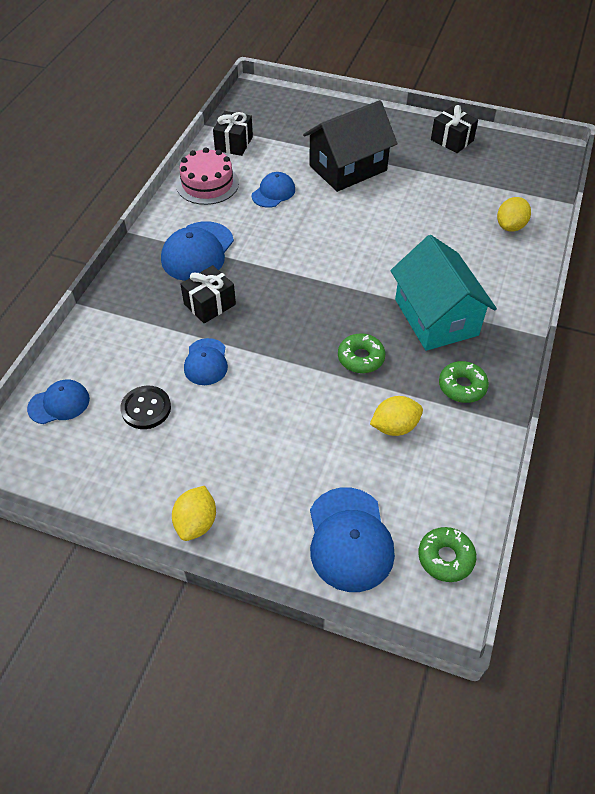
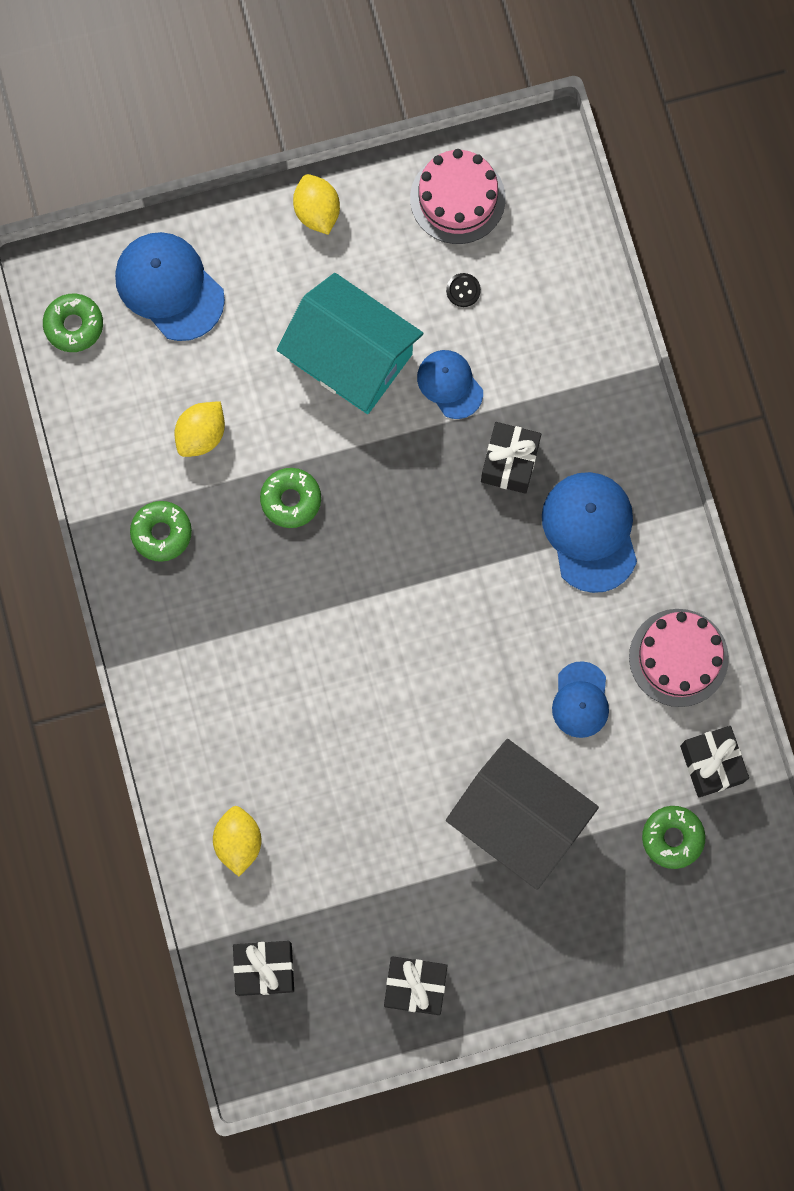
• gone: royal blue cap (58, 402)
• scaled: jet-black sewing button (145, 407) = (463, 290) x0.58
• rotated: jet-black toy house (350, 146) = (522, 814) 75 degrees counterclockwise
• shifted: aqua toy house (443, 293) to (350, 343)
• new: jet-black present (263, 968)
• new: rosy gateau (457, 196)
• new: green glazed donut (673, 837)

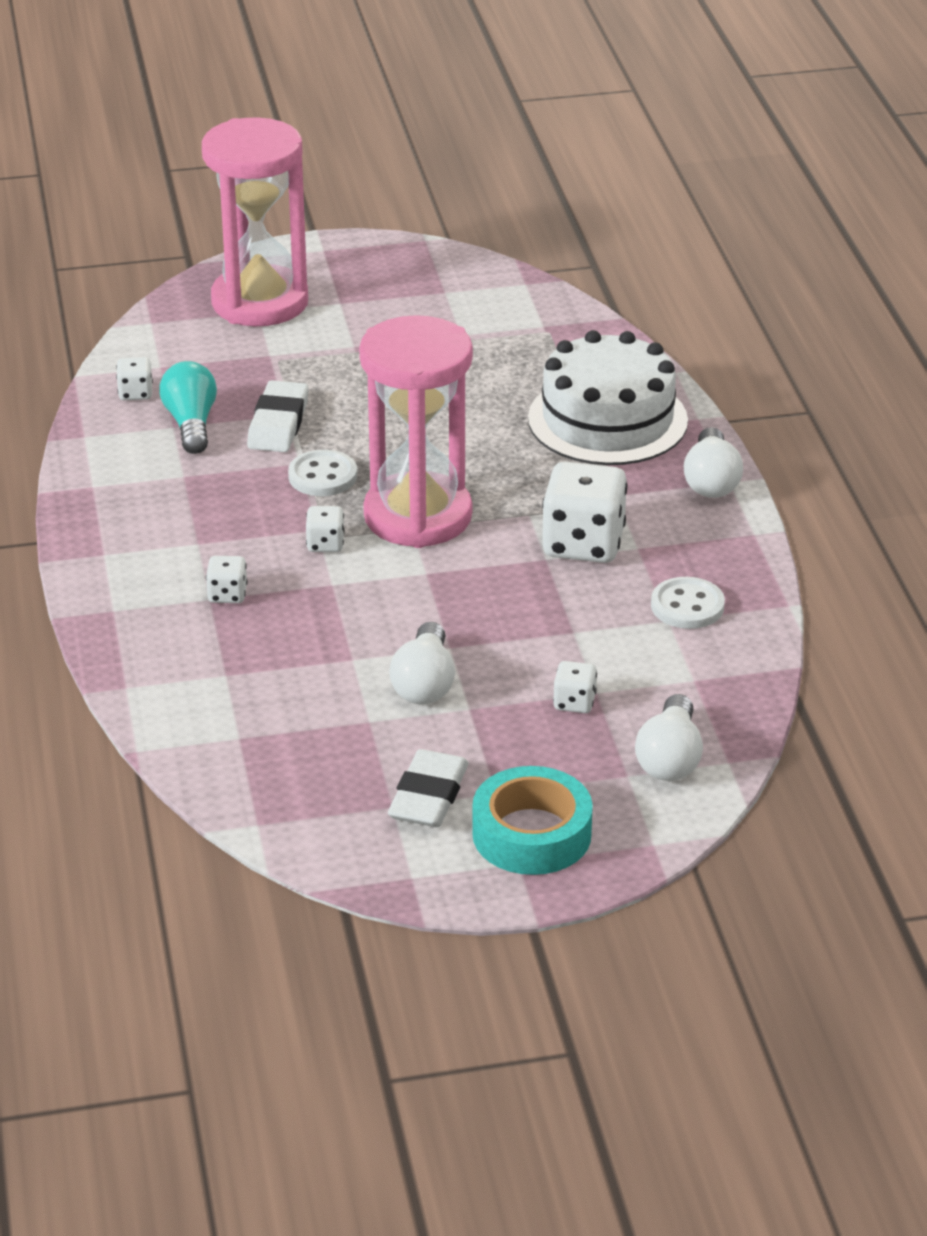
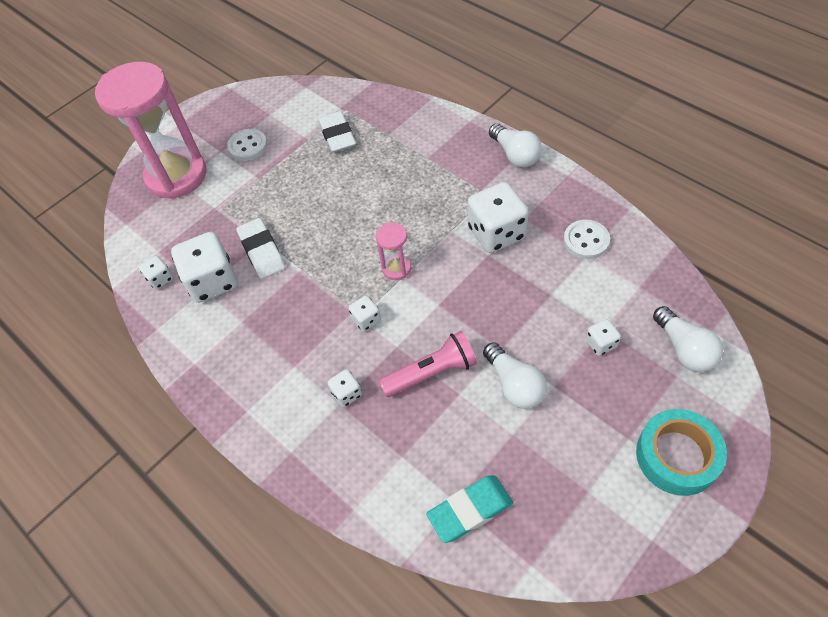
• swapped: aqua lightbulb (188, 407) to white die (204, 267)
• shifted: white sewing button (322, 473) to (247, 145)
• scaled: rosy hourglass (416, 431) = (393, 251) x0.42
• shifted: white gum eraser (428, 788) to (337, 132)
• gone: white gateau (608, 397)
• new: rosy flashlight (428, 364)
• new: aqua gum eraser (469, 509)

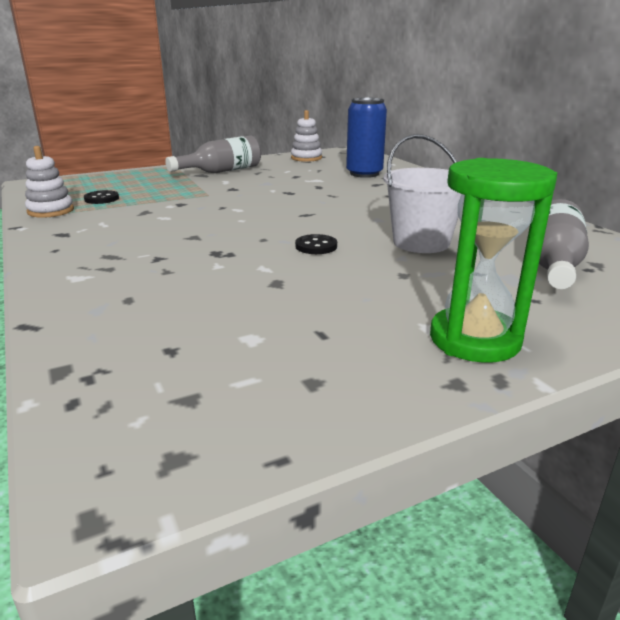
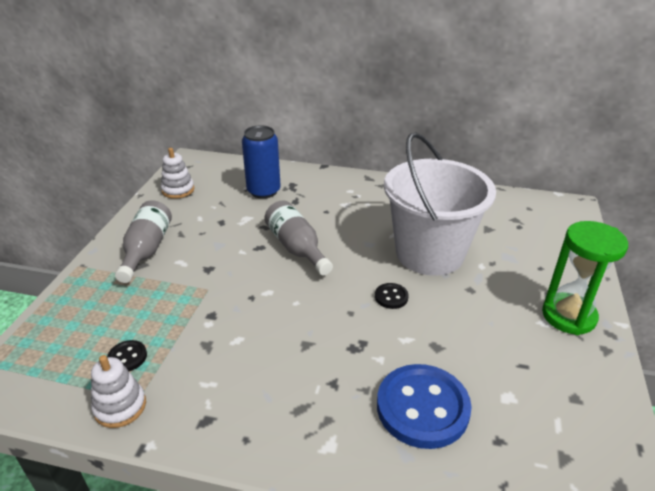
• scaled: white pail (422, 193) = (440, 204) x1.65
• shifted: gray drink bottle (564, 244) to (298, 238)
• new: royal blue sewing button (424, 406)

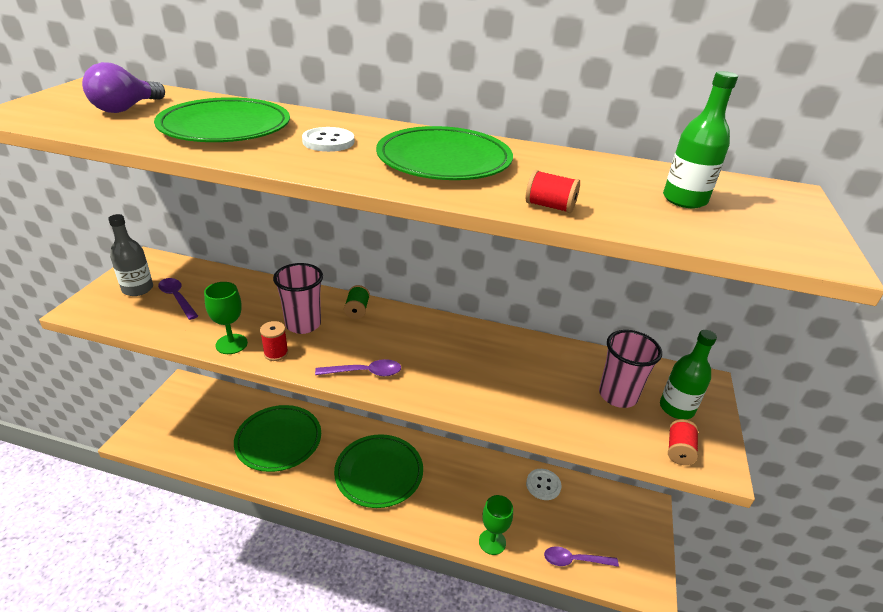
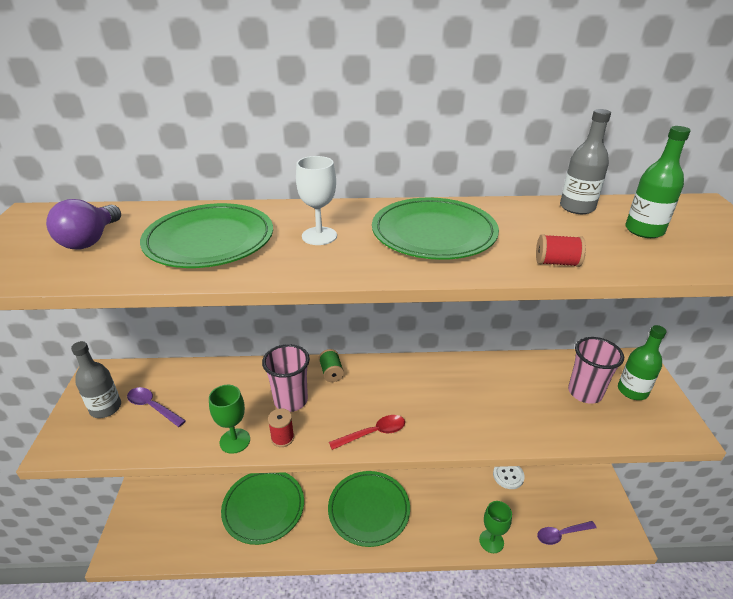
• swapped: white sewing button (328, 139) to white chalice (316, 200)
• repainted: violet spoon (358, 367) to red spoon (367, 432)
• gone: red spool (683, 442)
• new: gray drink bottle (585, 161)

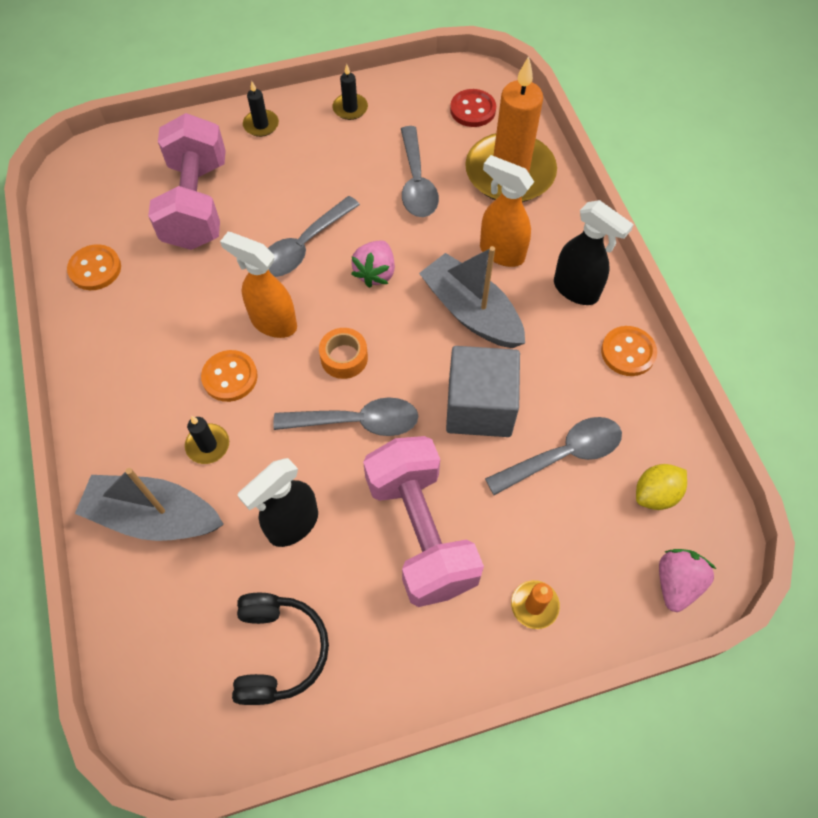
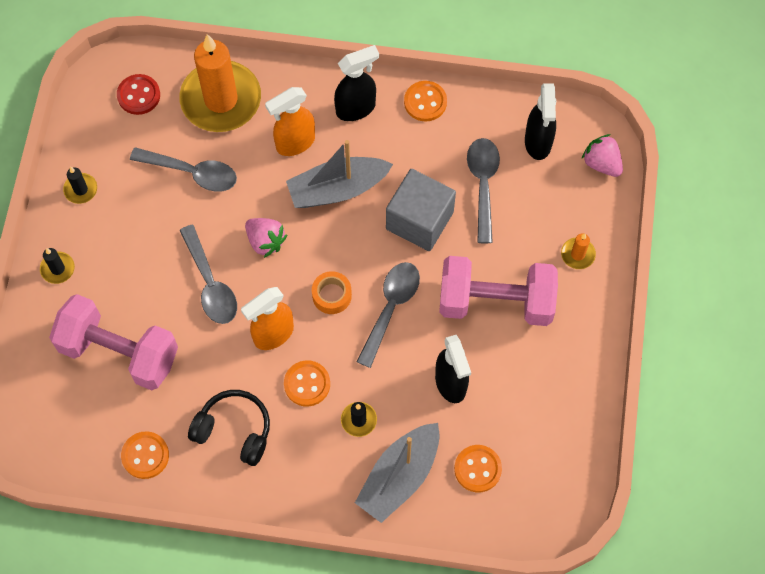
• shifted: jet-black headphones (280, 649) to (229, 428)
• swapped: yellow citrus fruit (661, 487) to jet-black spray bottle (540, 121)
• new: bright orange sewing button (478, 468)

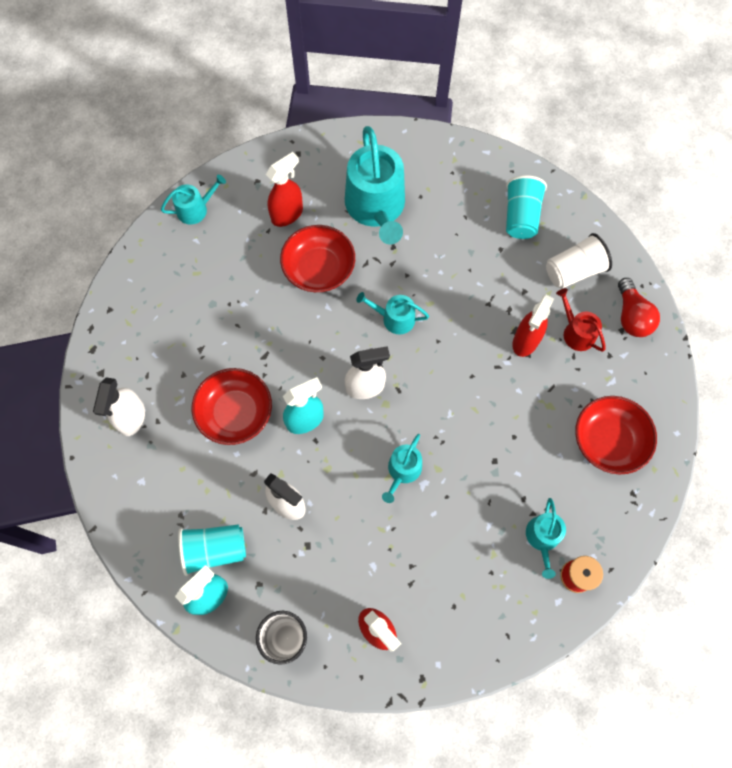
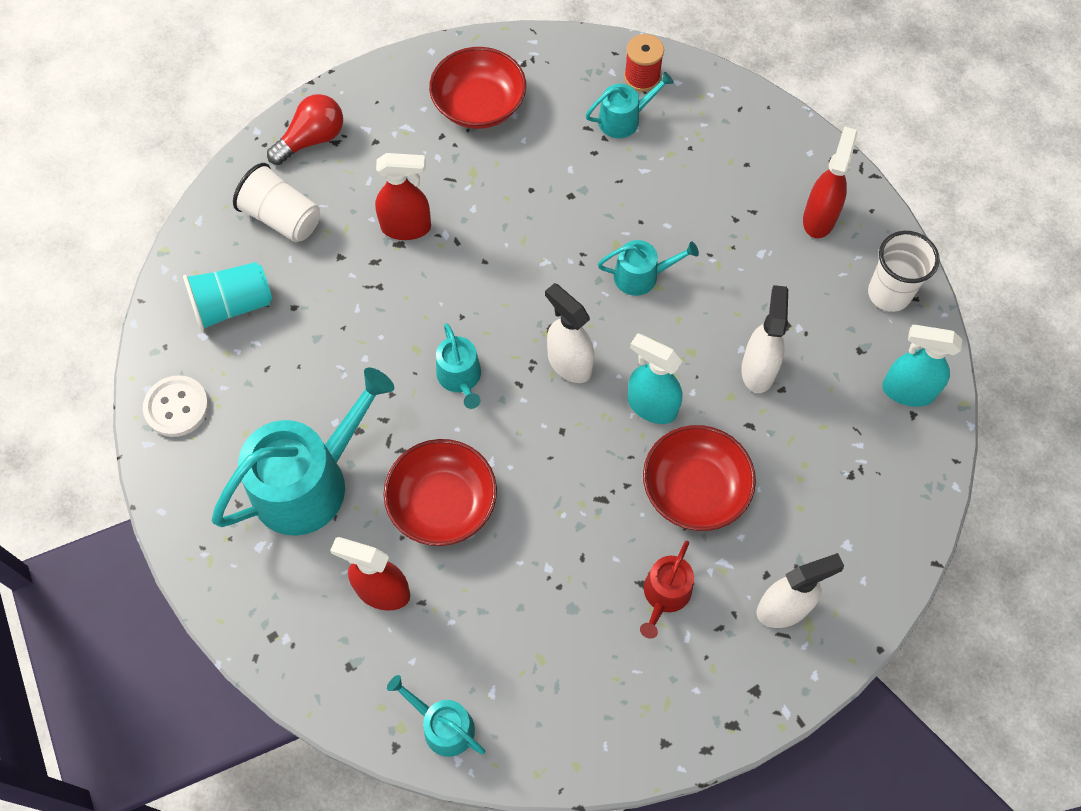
• gone: aqua tumbler (212, 550)
• shifted: red sprinkling can (581, 320) to (667, 590)
• new: white sewing button (176, 406)

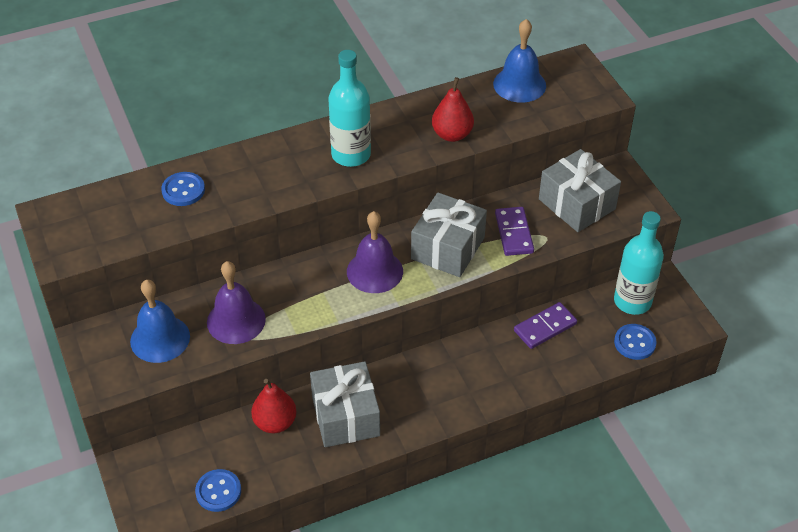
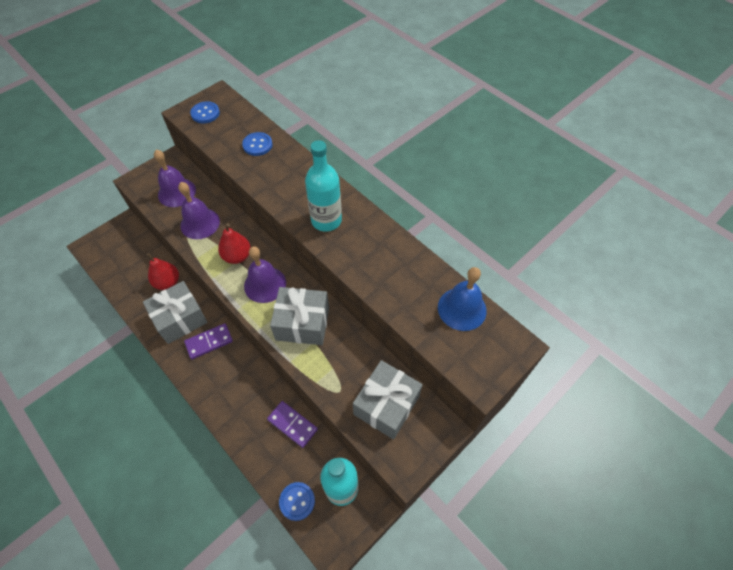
• repainted: royal blue hand bell (160, 321) to violet hand bell (175, 178)
• shifted: royal blue sewing button (218, 490) to (205, 112)
• shifted: red toy pear (453, 109) to (234, 243)
• shifted: violet domino piece (514, 231) to (208, 341)

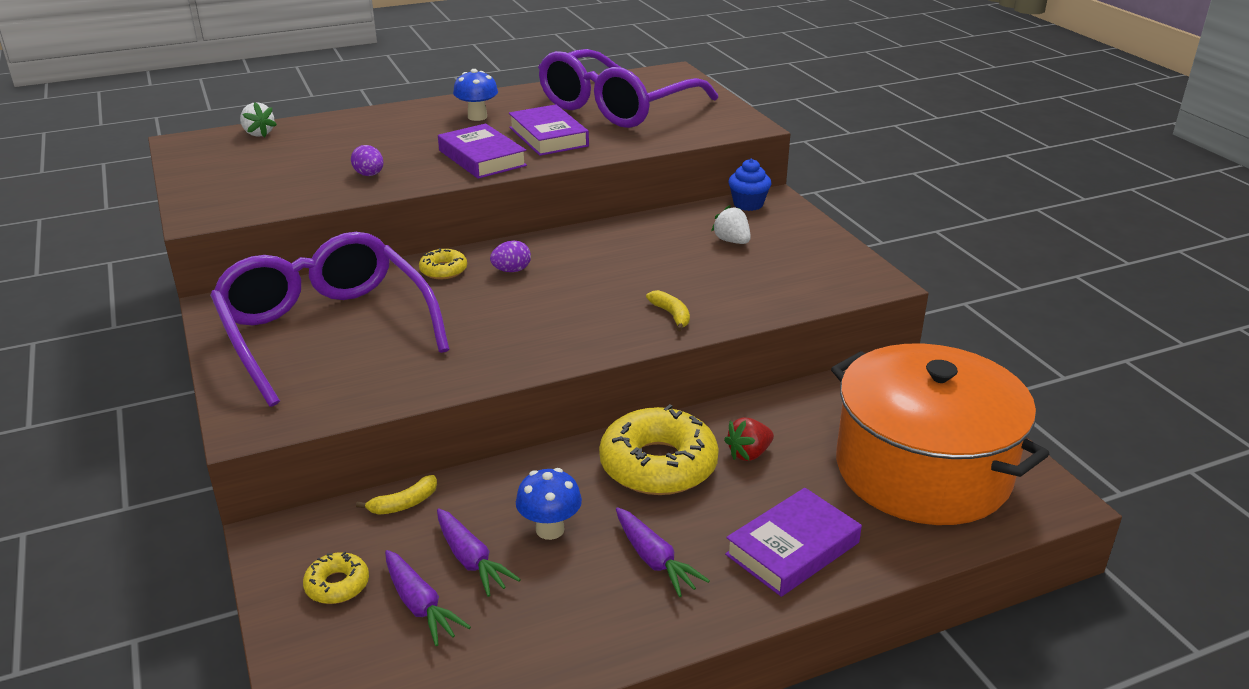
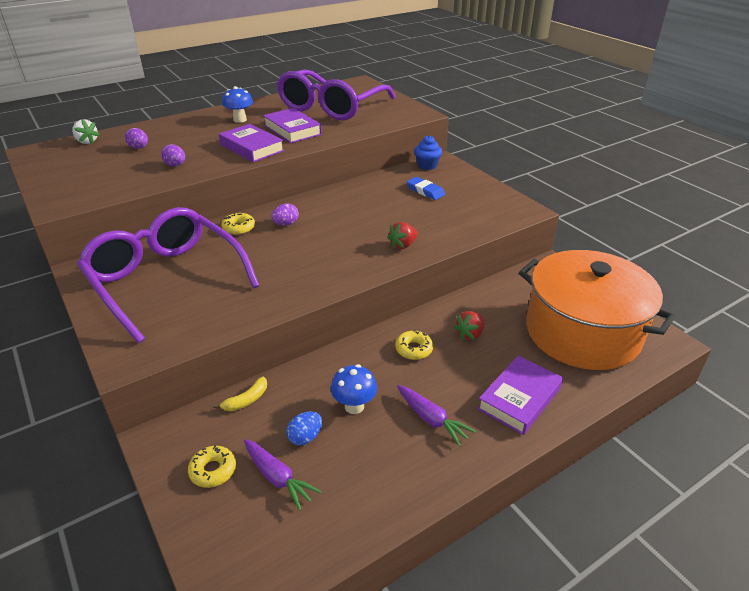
• swapped: violet root vegetable (479, 552) to royal blue egg shape (304, 428)
• scaled: yellow glazed donut (659, 449) = (414, 344) x0.47
• swapped: yellow banana fruit (668, 310) to red berry (402, 235)
• swapped: white berry (731, 224) to royal blue gum eraser (426, 188)
• new: violet egg shape (136, 138)

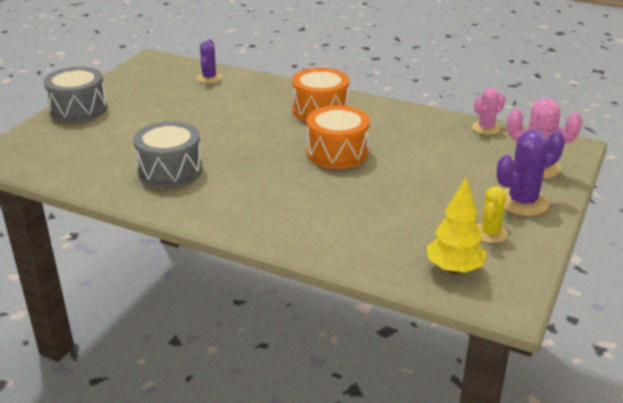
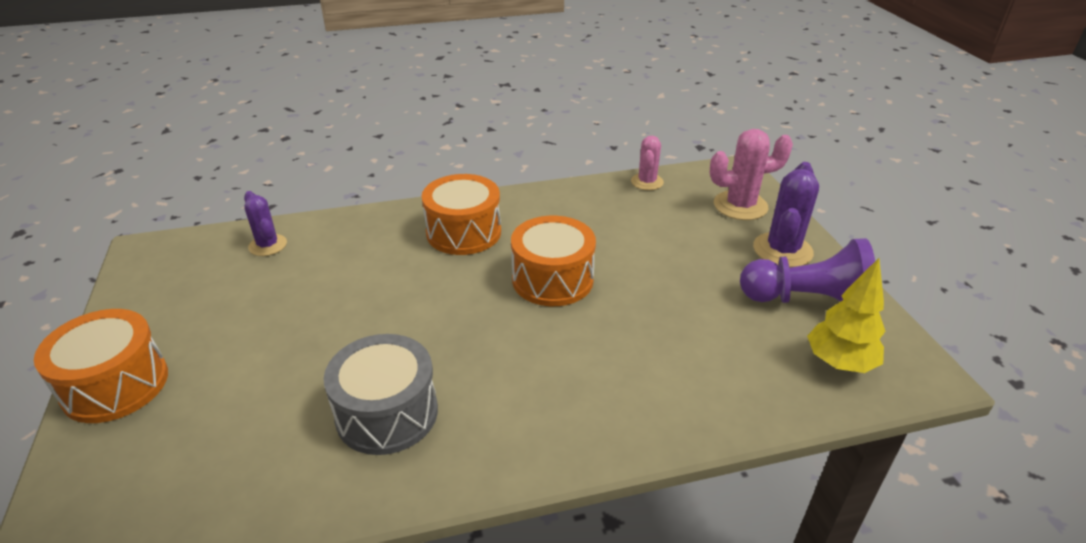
• repainted: gray drum (75, 95) to bright orange drum (101, 366)
• swapped: yellow prickly plant (492, 214) to violet game pawn (807, 270)

